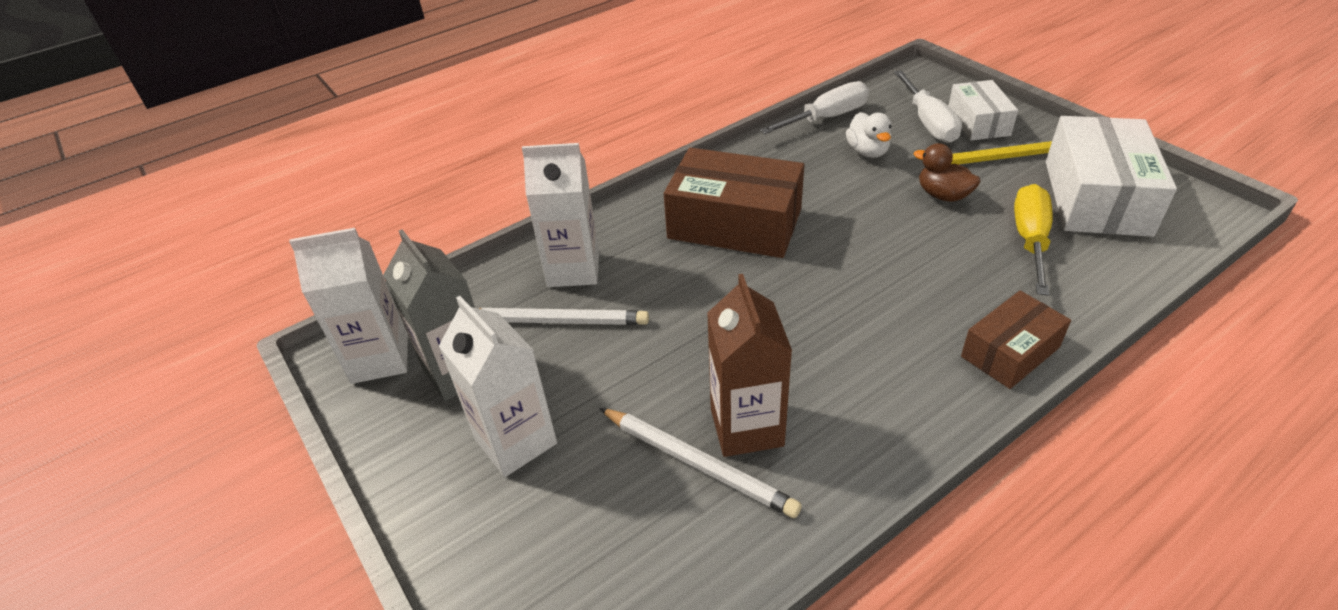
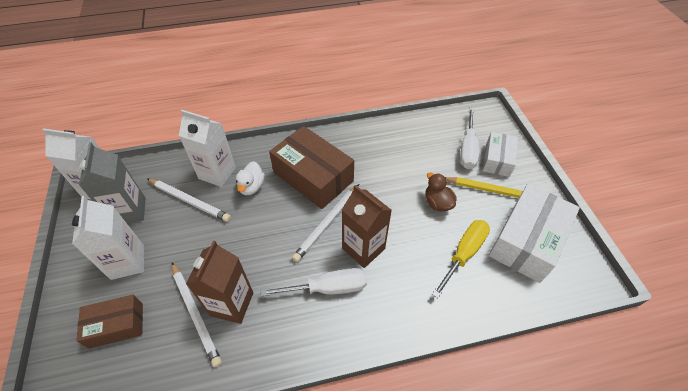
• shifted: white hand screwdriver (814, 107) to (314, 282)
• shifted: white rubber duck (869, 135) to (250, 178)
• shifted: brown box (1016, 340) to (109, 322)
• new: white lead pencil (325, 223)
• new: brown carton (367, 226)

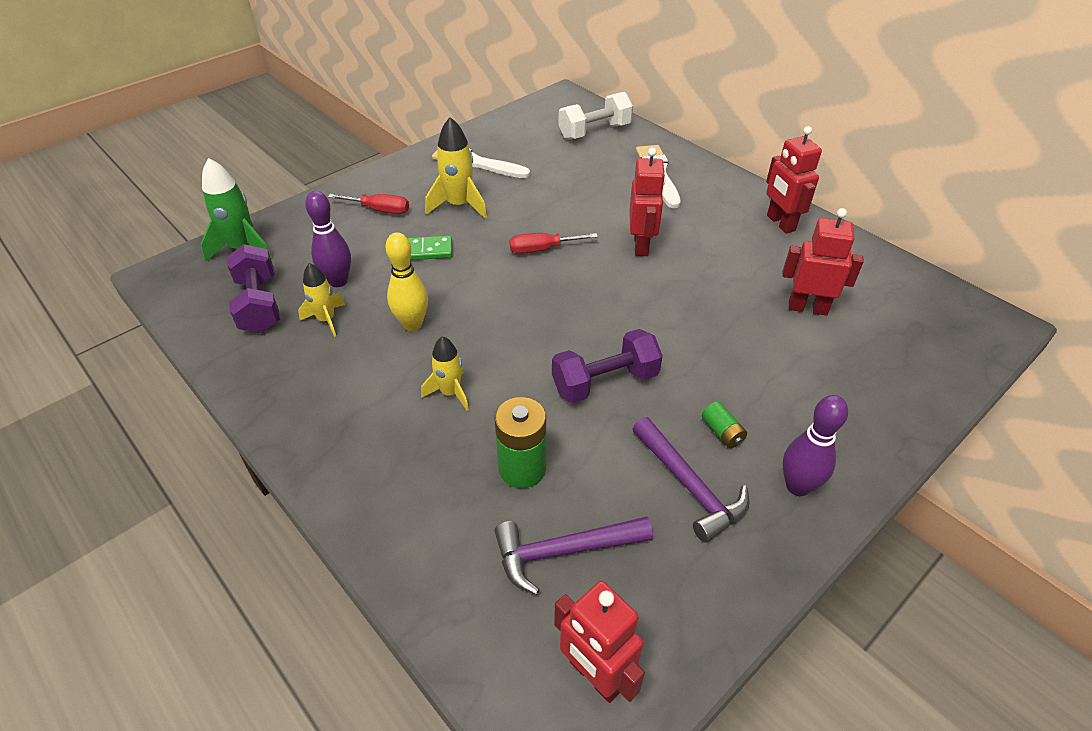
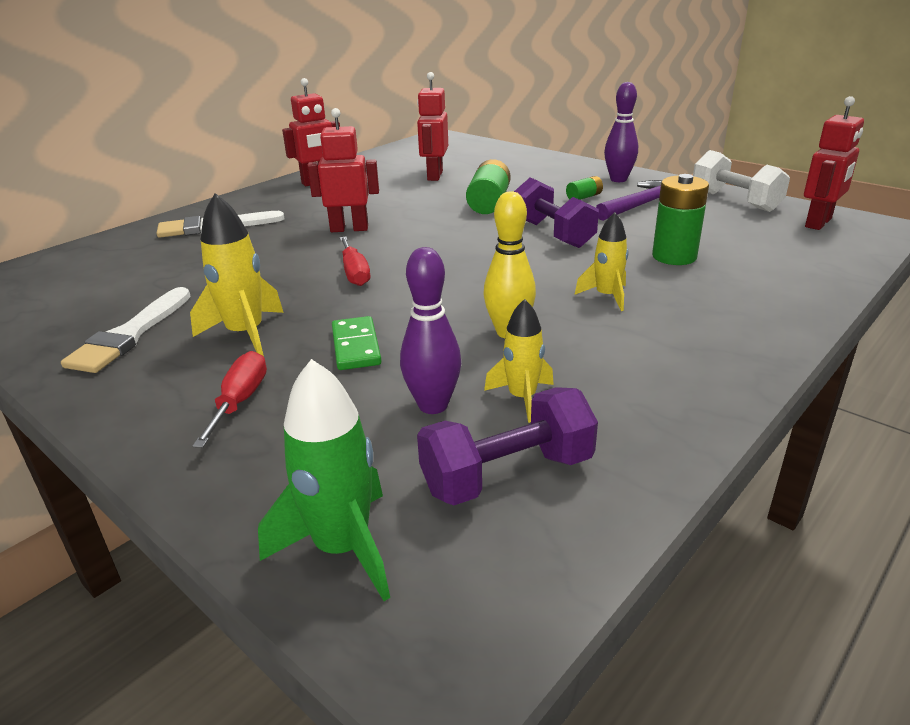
• gone: violet carpenter's hammer (573, 556)
• shifted: white free weight (595, 116) to (741, 181)
• new: green battery (488, 186)

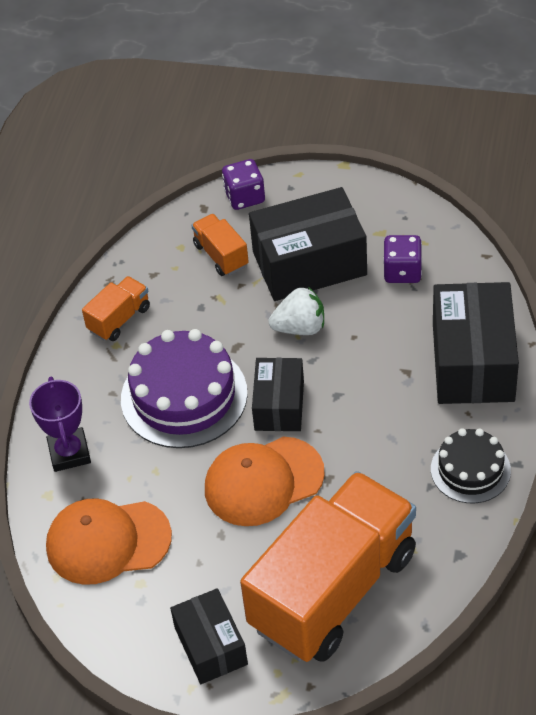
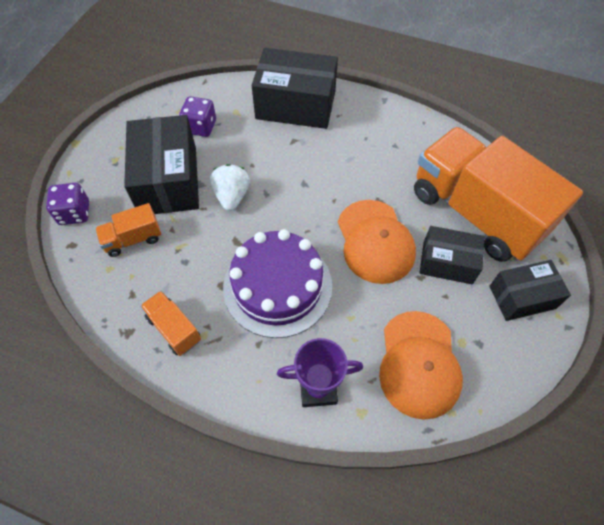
• shifted: jet-black box (278, 394) to (452, 255)
• gone: jet-black gateau (471, 465)

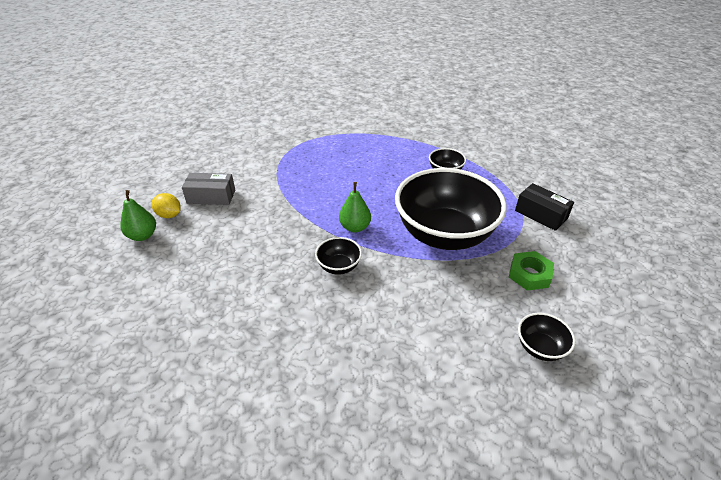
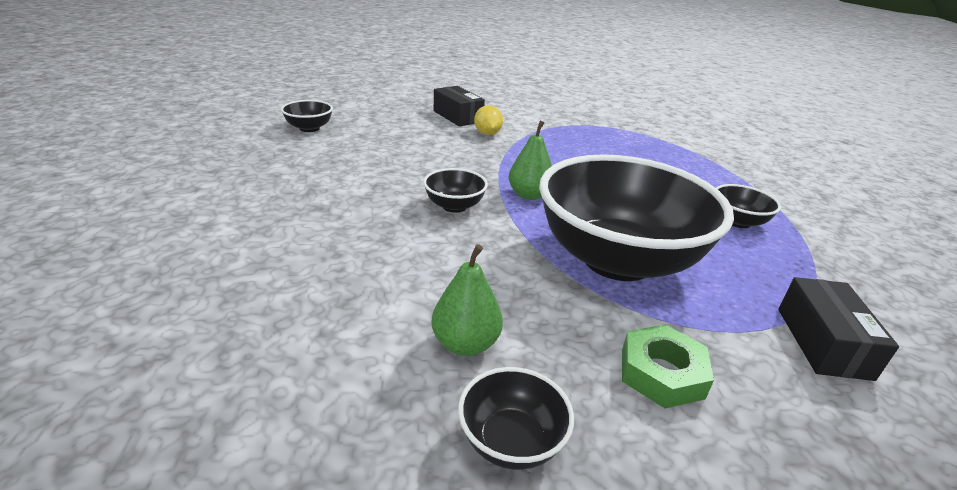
• shifted: green toy pear (138, 215) to (467, 300)
• shifted: yellow citrus fruit (166, 205) to (488, 120)
• repainted: gray box (208, 189) to jet-black box (459, 106)
• new: jet-black serving bowl (307, 116)

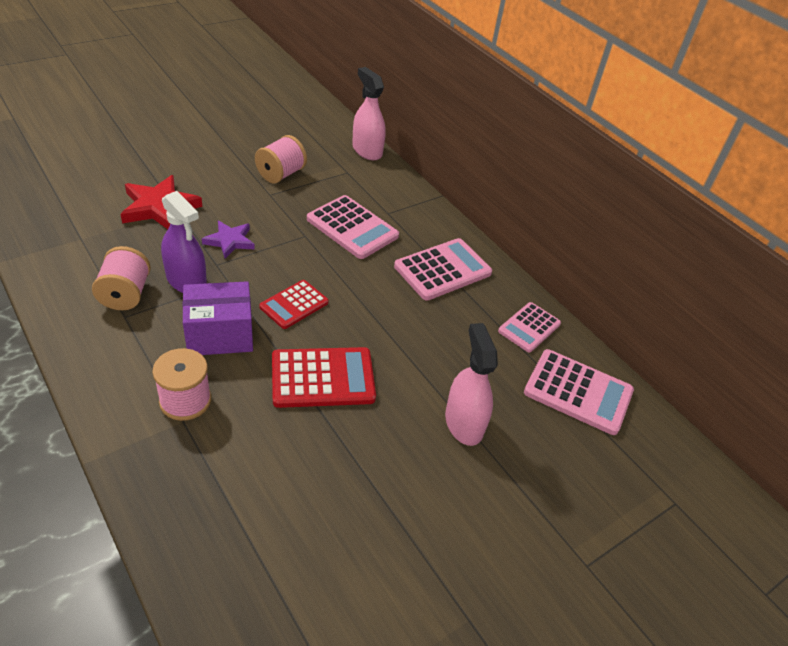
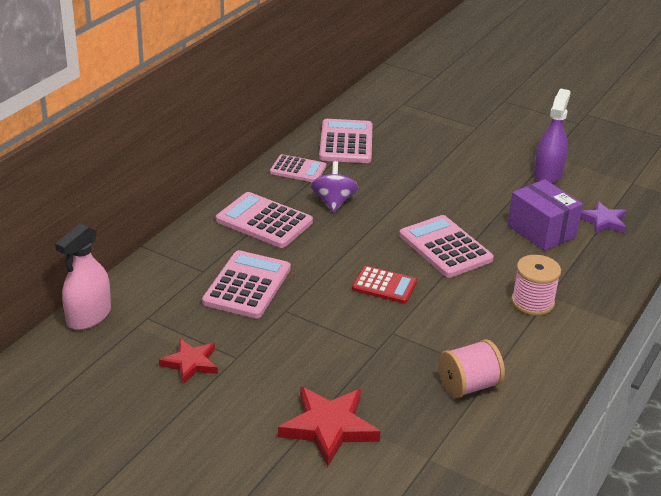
• shifted: violet spray bottle (184, 242) to (552, 136)
• shifted: violet box (218, 318) to (545, 215)
• shifted: violet star (228, 240) to (603, 217)
• swapped: rosy spool (281, 159) to red star (188, 361)
• repainted: red pocket calculator (324, 377) to rosy pocket calculator (446, 246)
• gone: rosy spray bottle (471, 384)
• new: violet toy top (334, 187)

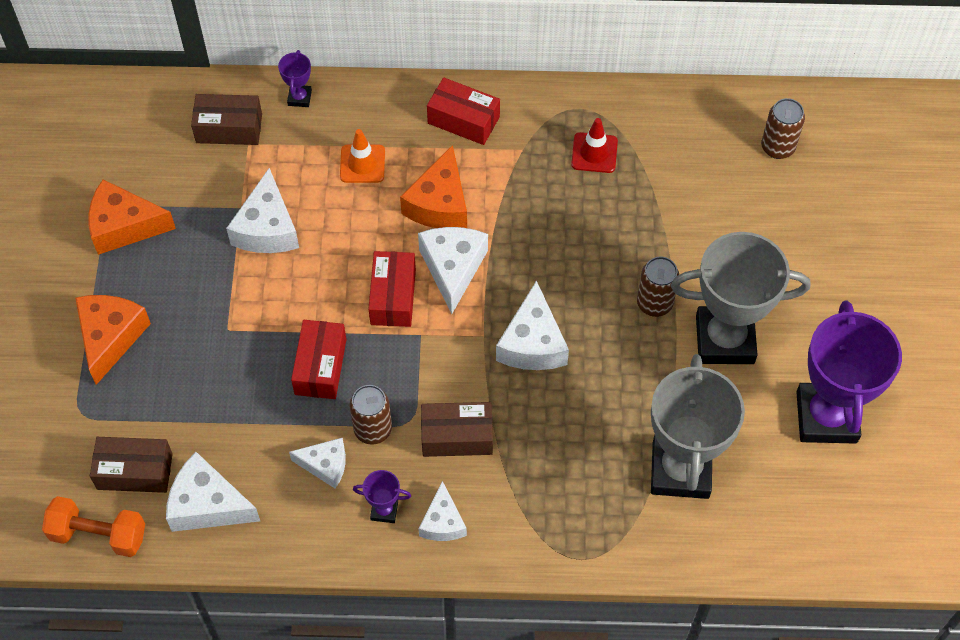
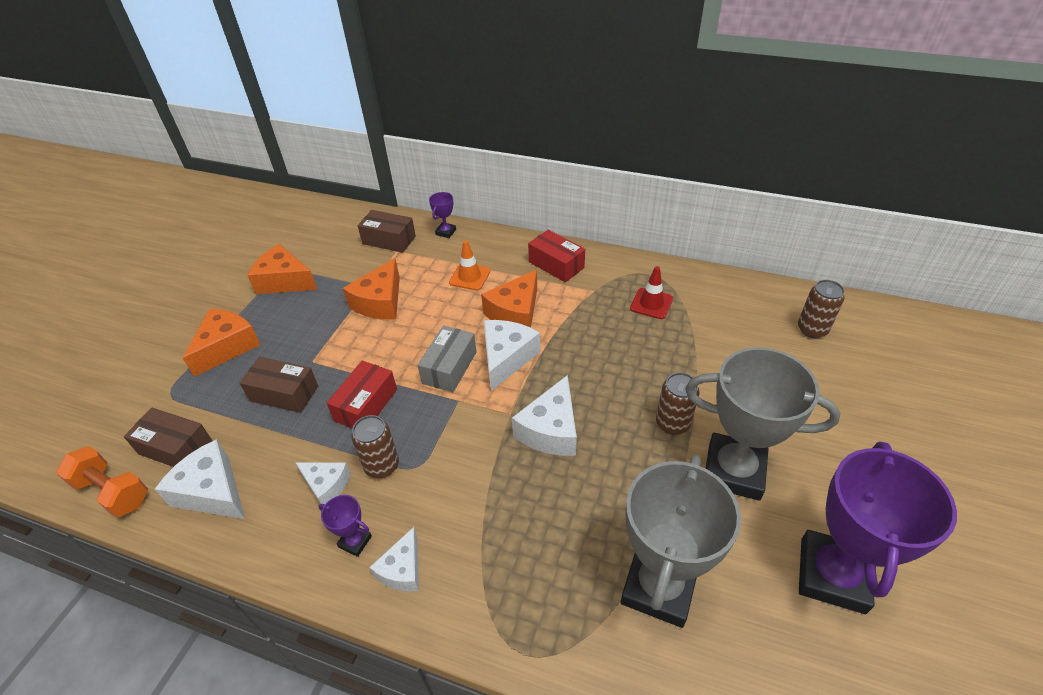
• repainted: white piece of cheese (262, 210) to bright orange piece of cheese (371, 289)
• repainted: red box (392, 289) to gray box (447, 358)
• shifted: brown box (457, 429) to (279, 385)

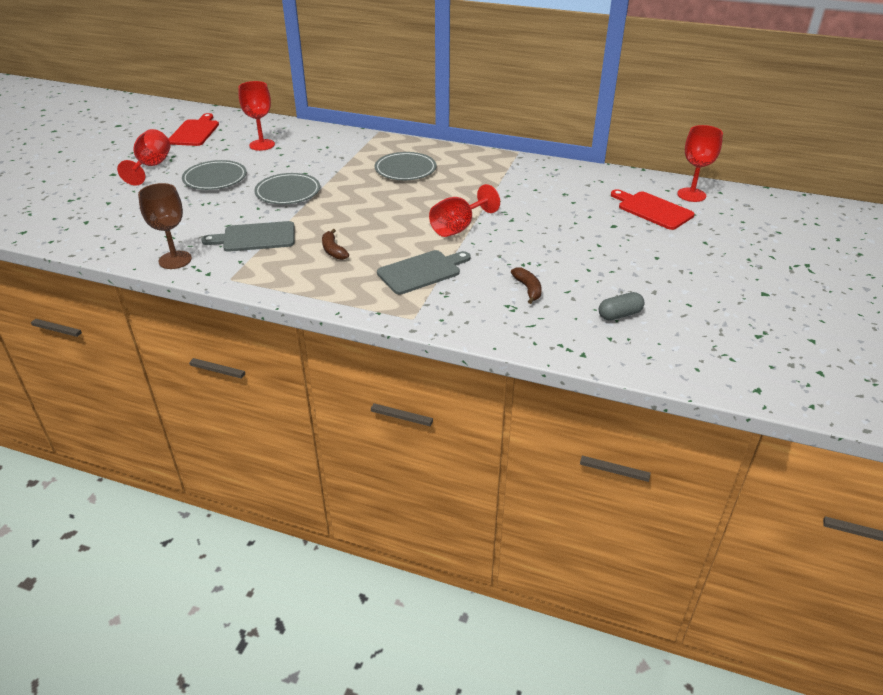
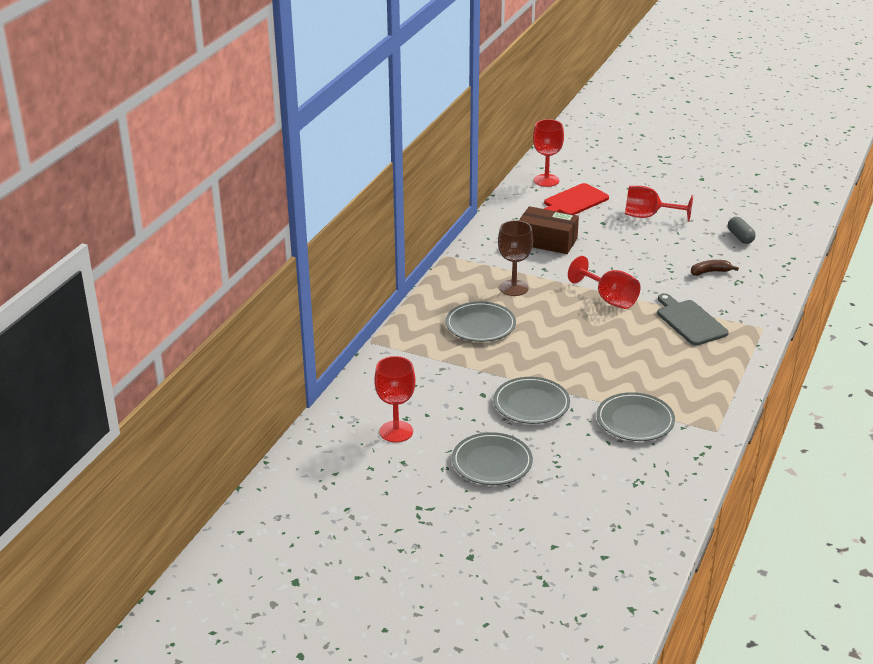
• shifted: red chalice (143, 157) to (659, 204)
• shifted: brown chalice (165, 226) to (515, 258)
• gone: red cutting board (194, 129)
• swapped: gray cutting board (248, 236) to gray plate (636, 416)
• gone: brown banana fruit (335, 244)
• new: brown box (549, 230)

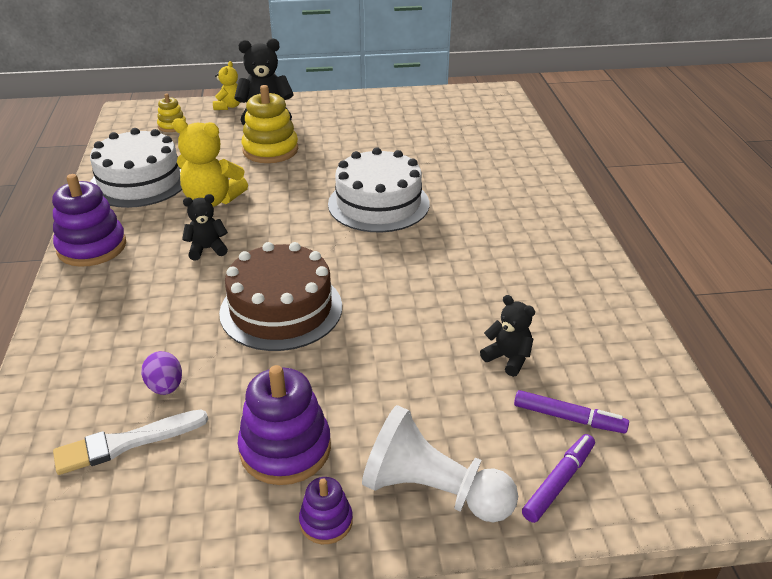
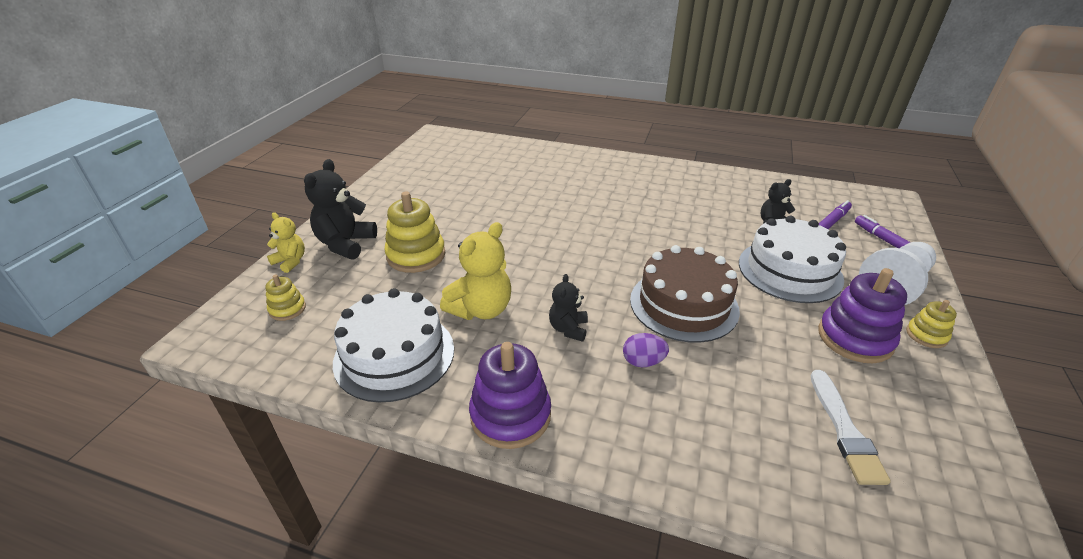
• shifted: violet egg shape (161, 373) to (646, 350)
• repainted: violet stacking toy (326, 510) to yellow stacking toy (931, 324)
• shifted: white gateau (378, 190) to (792, 259)

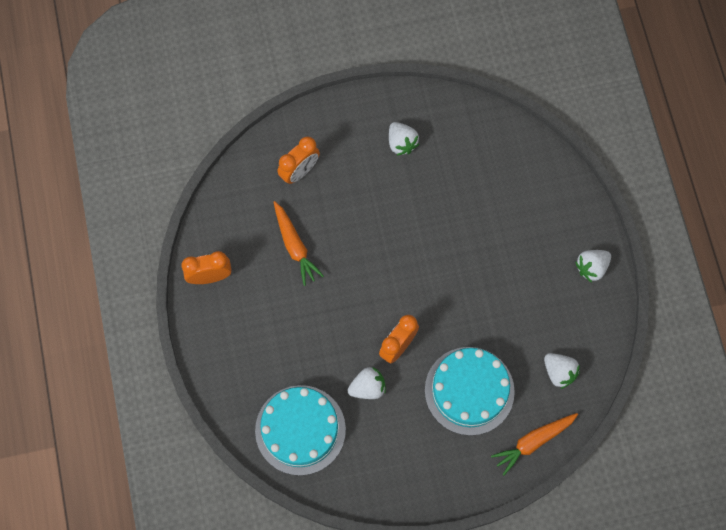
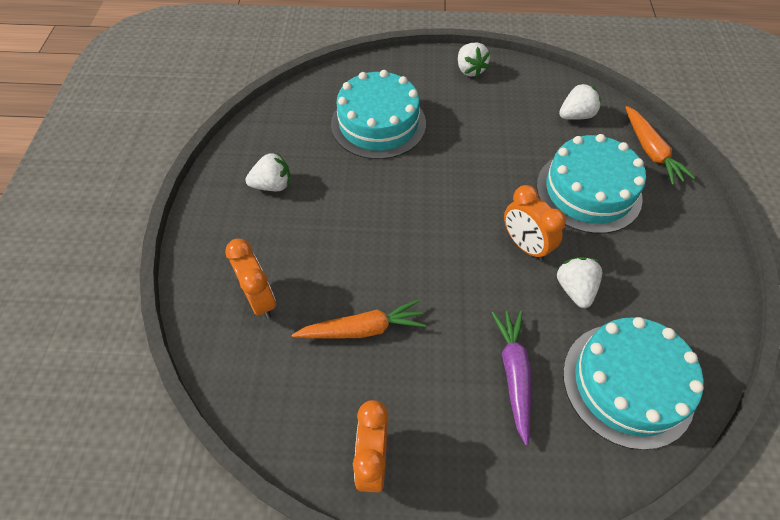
• new: aqua gateau (378, 114)
• new: violet root vegetable (511, 378)

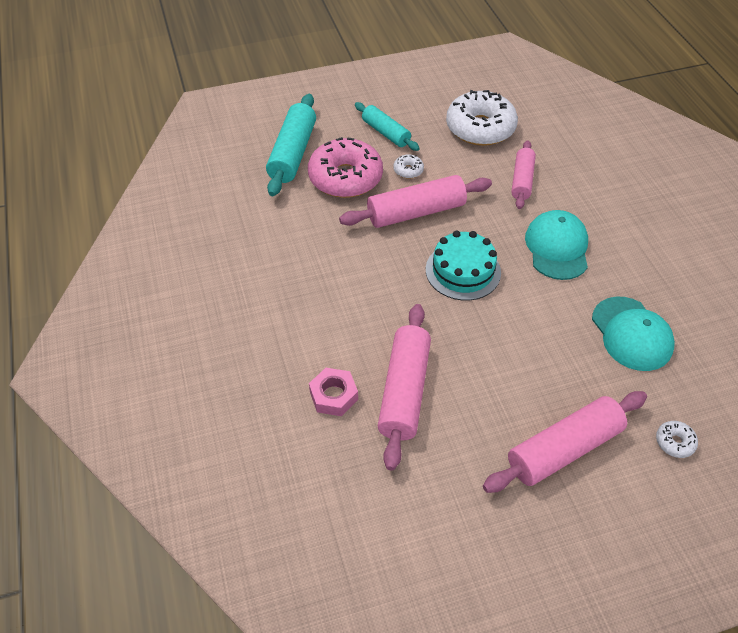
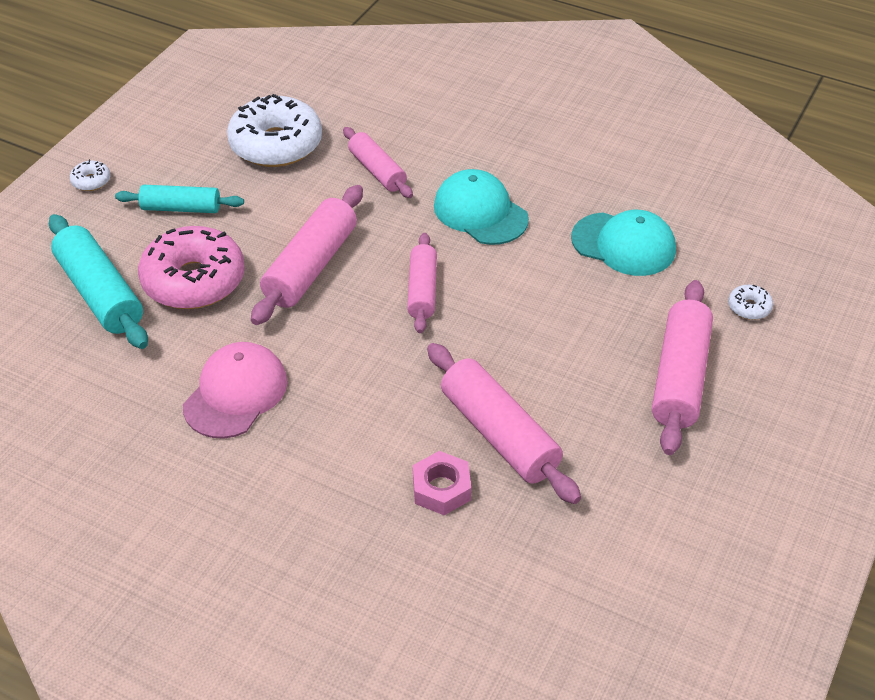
• shifted: white glazed donut (408, 166) to (90, 175)
• swapped: aqua gateau (463, 266) to rosy dough roller (422, 283)
• new: rosy cap (235, 390)

